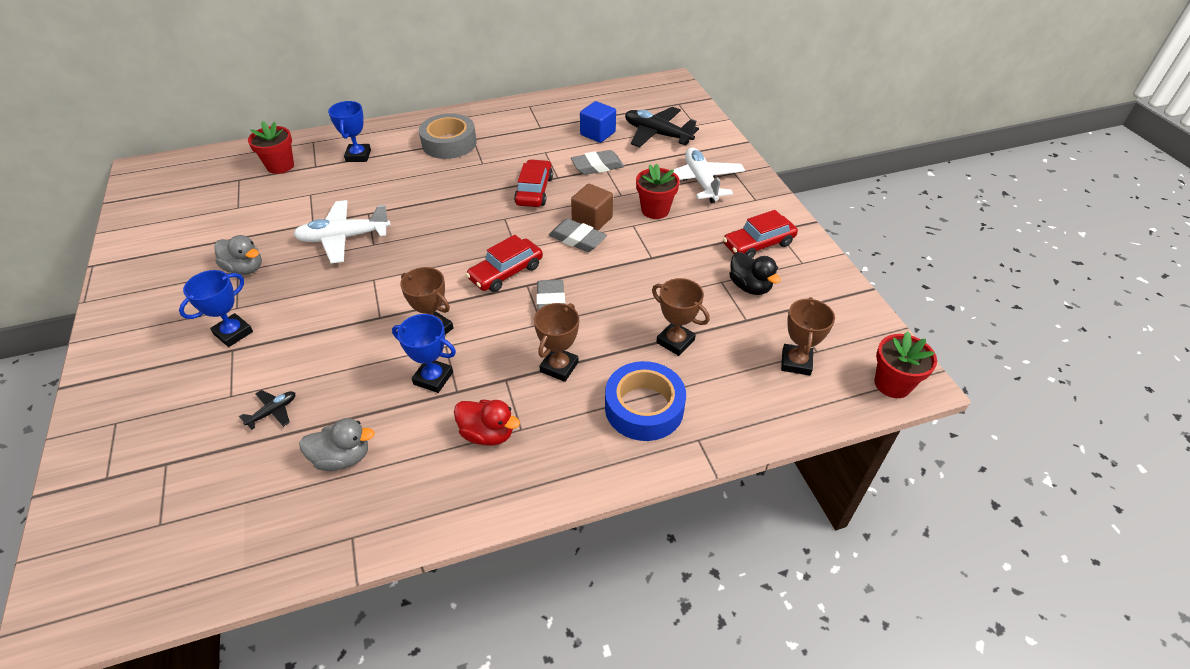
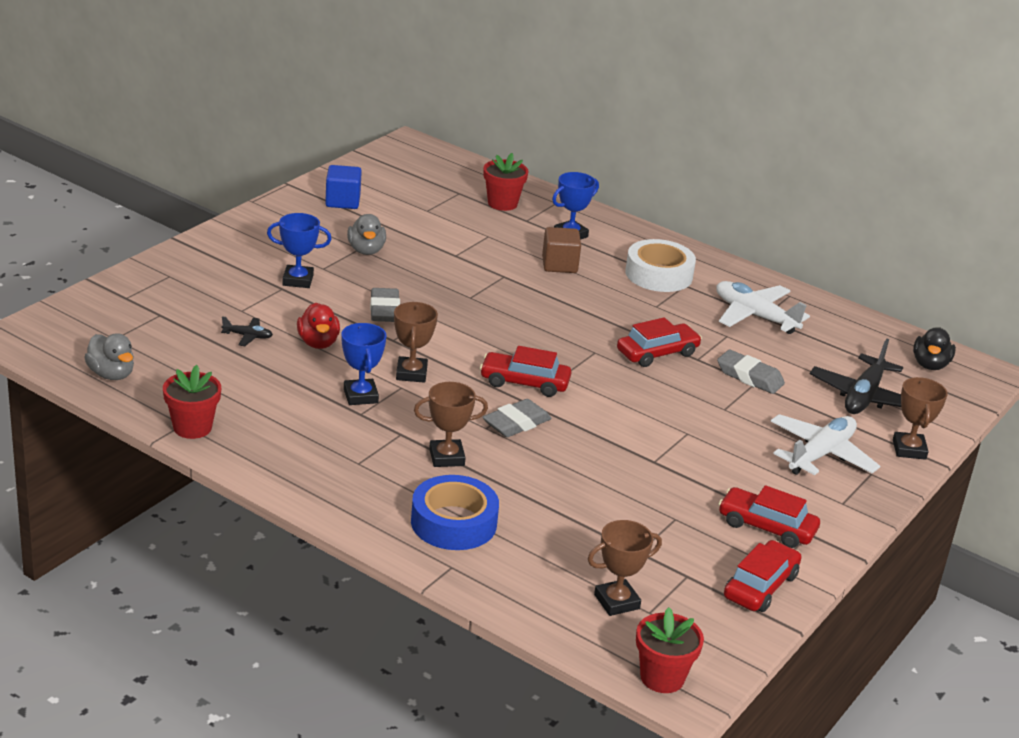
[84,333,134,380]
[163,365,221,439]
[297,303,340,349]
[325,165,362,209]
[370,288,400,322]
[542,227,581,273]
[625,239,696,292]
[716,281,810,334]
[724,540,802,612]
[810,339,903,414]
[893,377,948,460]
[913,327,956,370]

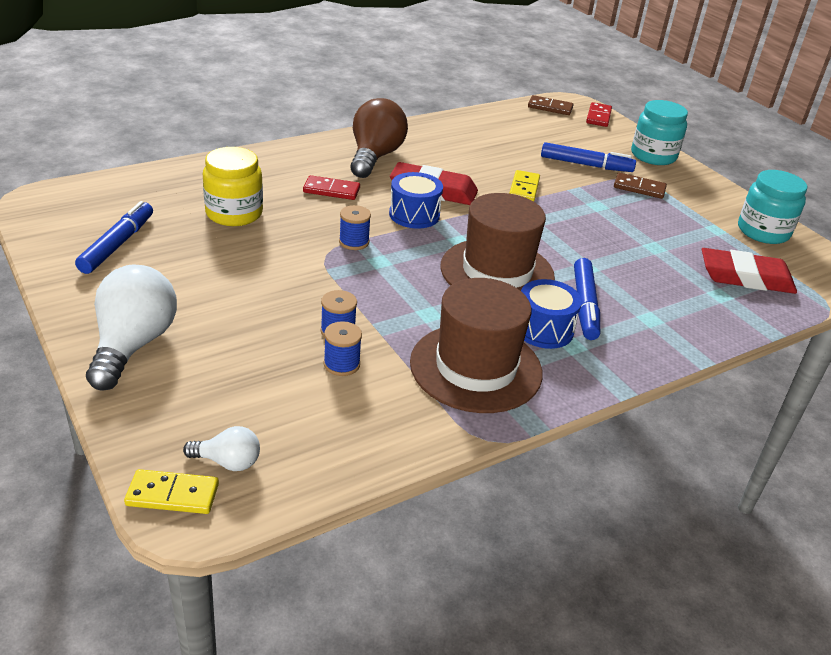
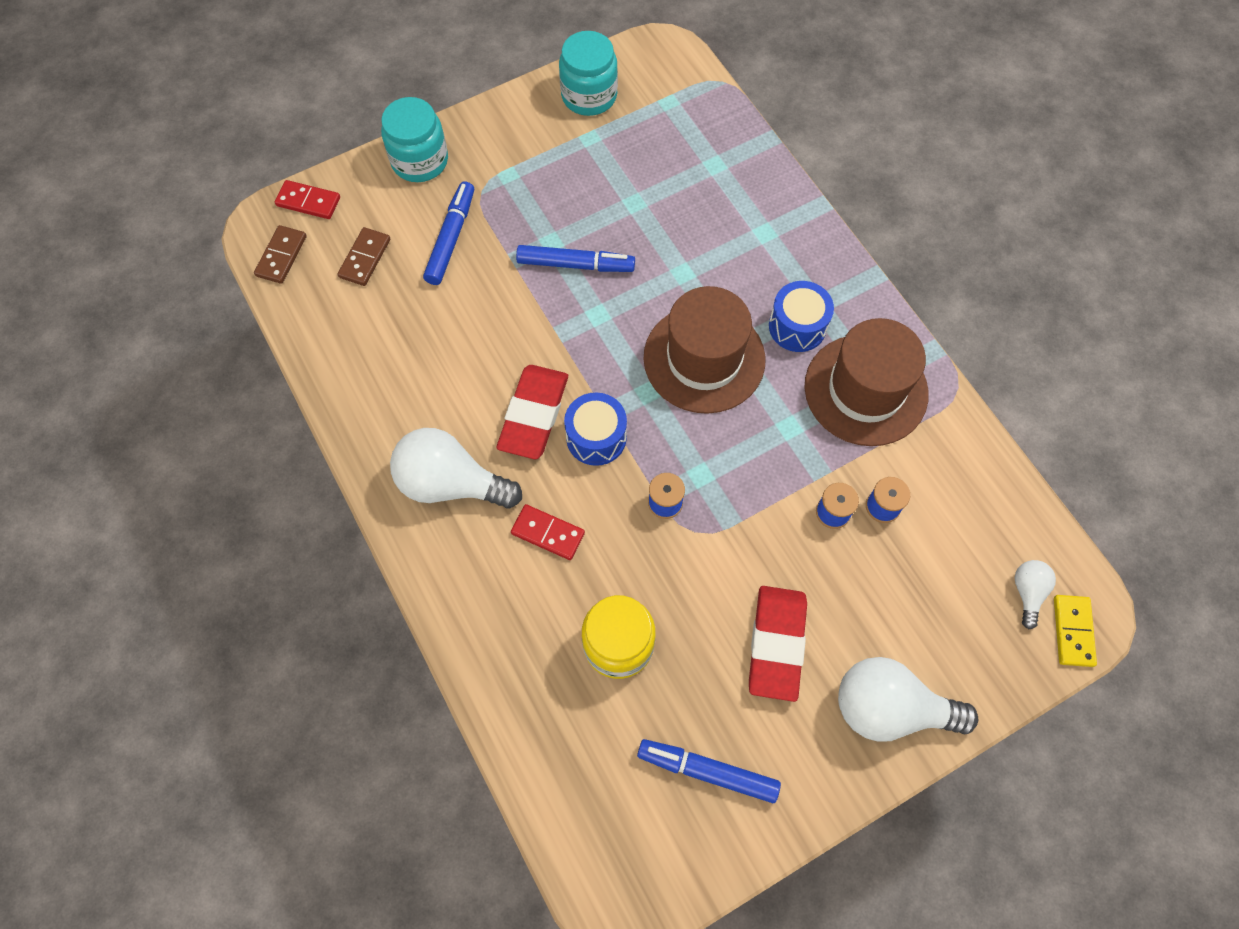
[338,227,390,286]
[390,428,522,509]
[511,504,585,560]
[516,245,635,272]
[749,586,807,702]
[509,170,540,202] (first image)

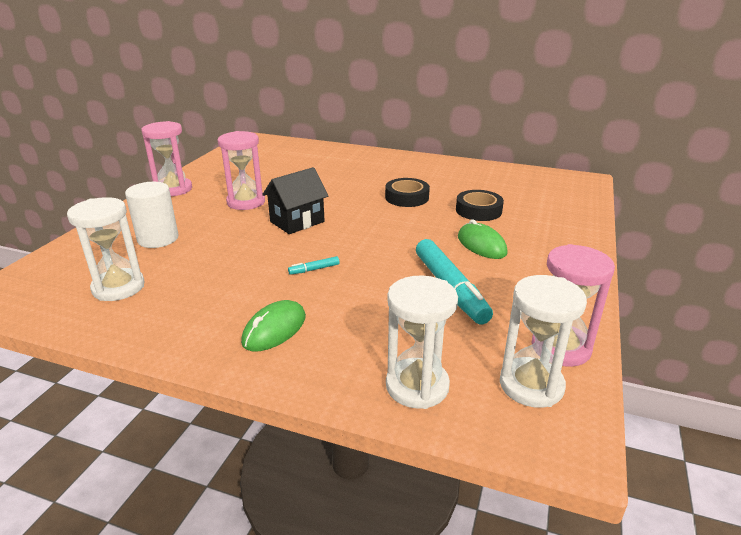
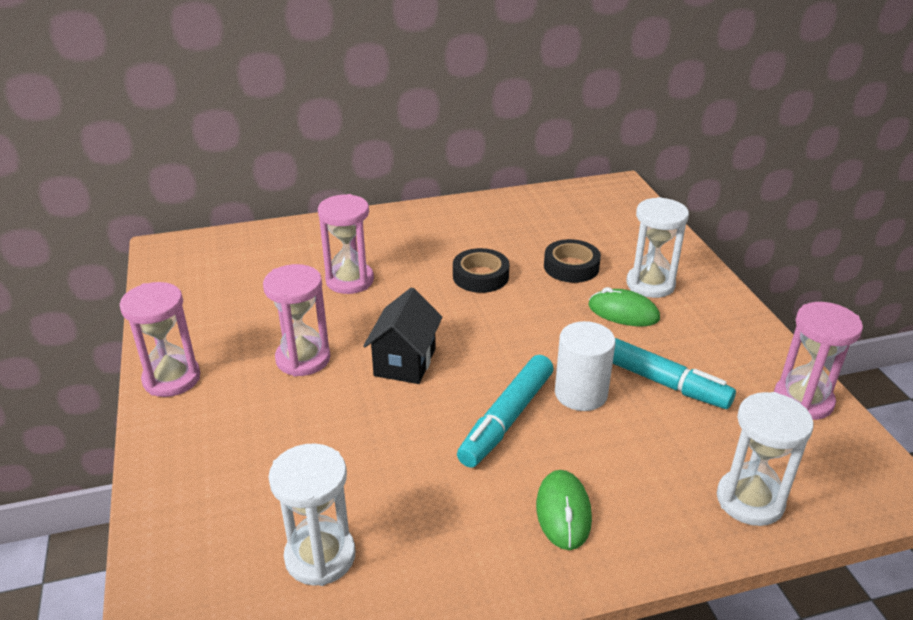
[318,194,374,294]
[457,355,554,468]
[555,321,616,411]
[626,197,689,298]

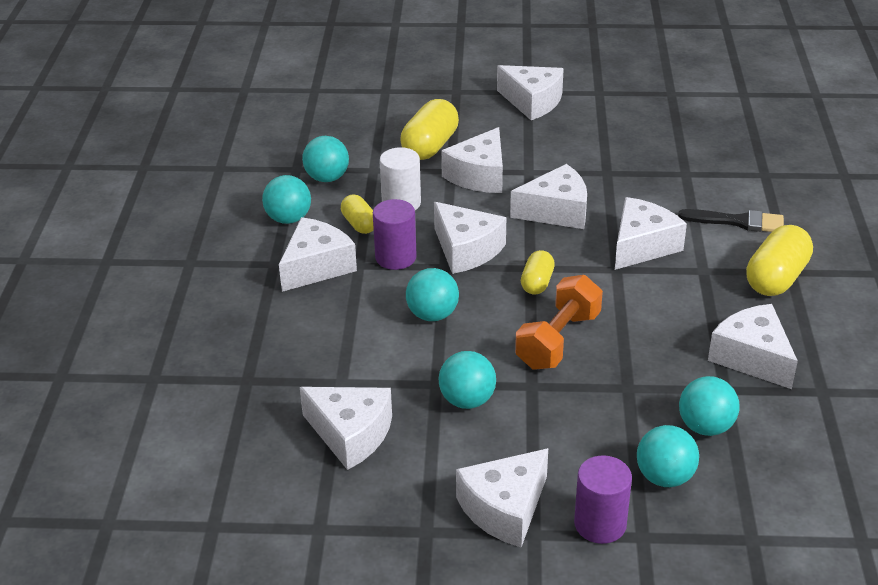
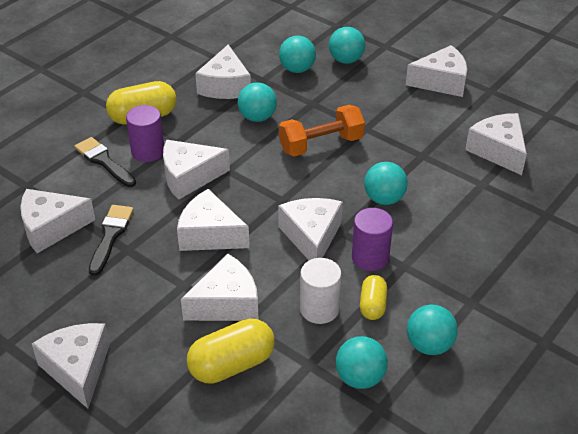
[20,189,95,253]
[89,205,134,276]
[126,105,164,162]
[238,82,277,122]
[521,250,555,295] (first image)

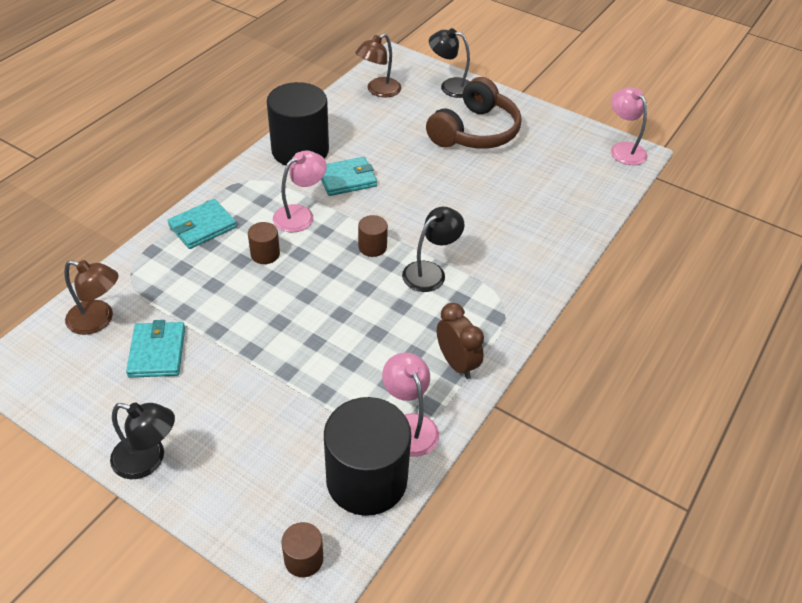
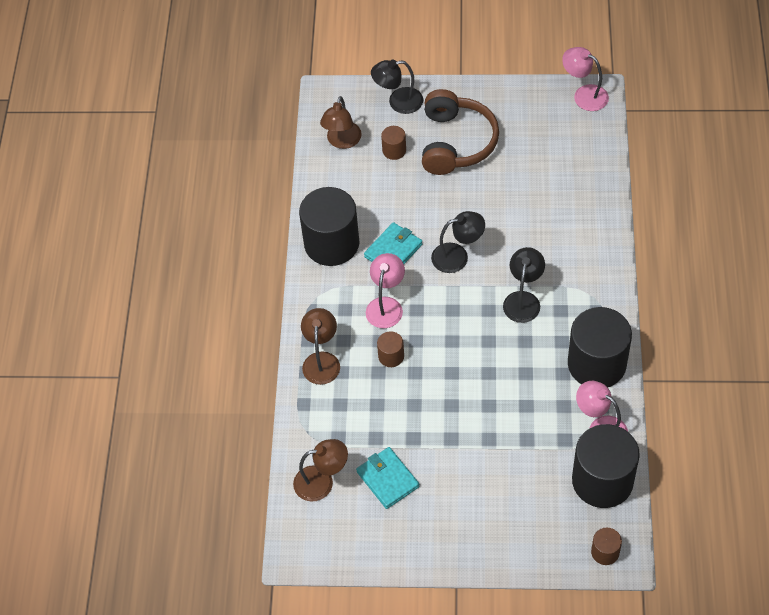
[301,308,340,385]
[381,126,406,160]
[431,211,485,273]
[568,307,632,387]

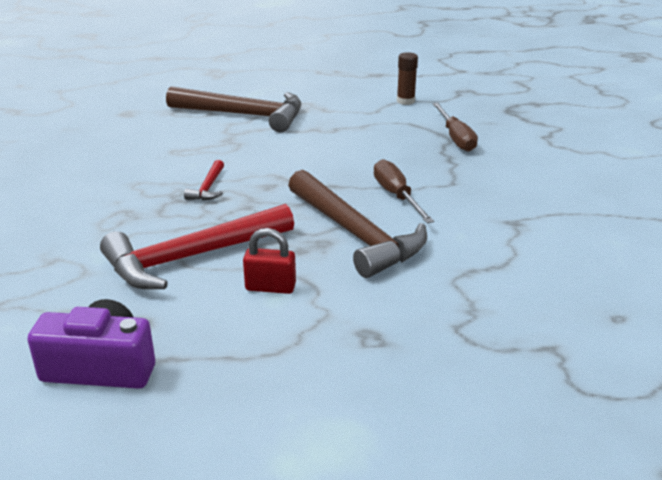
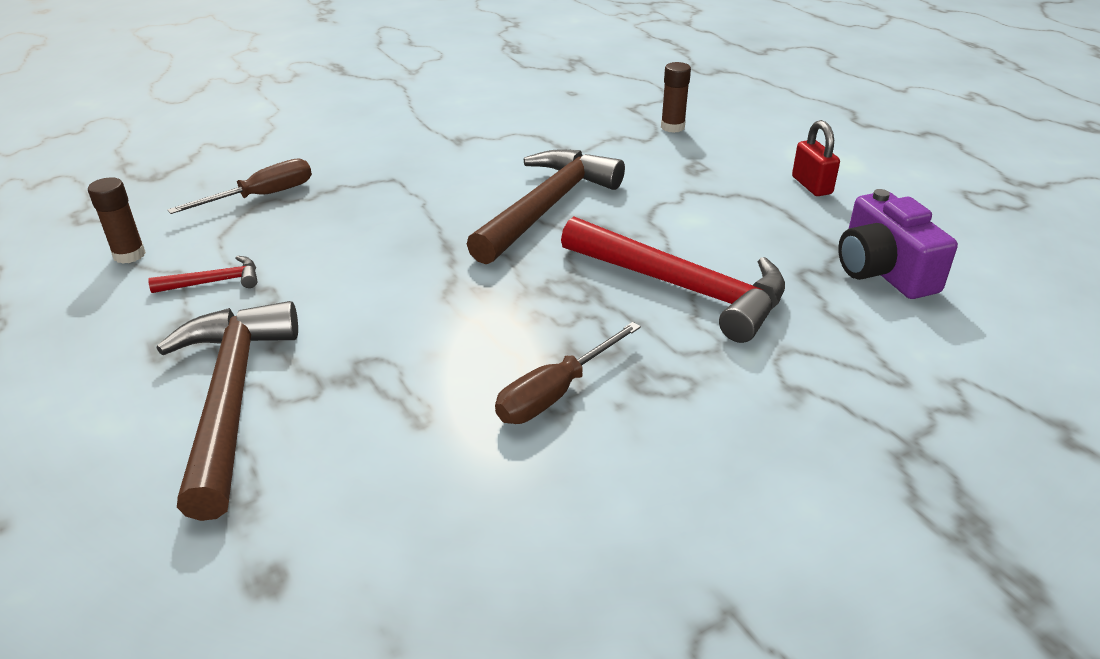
[148,256,257,293]
[495,322,641,424]
[661,62,691,133]
[792,120,840,196]

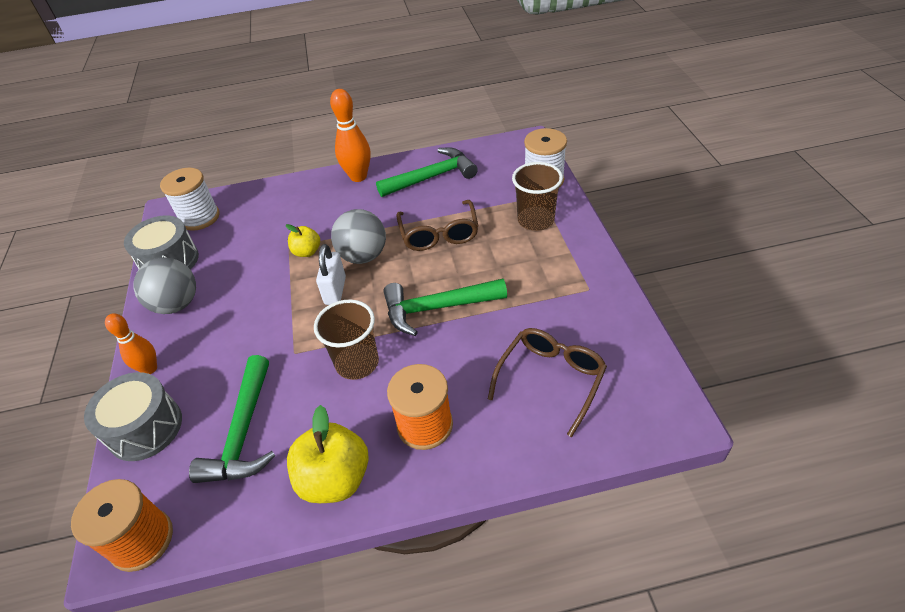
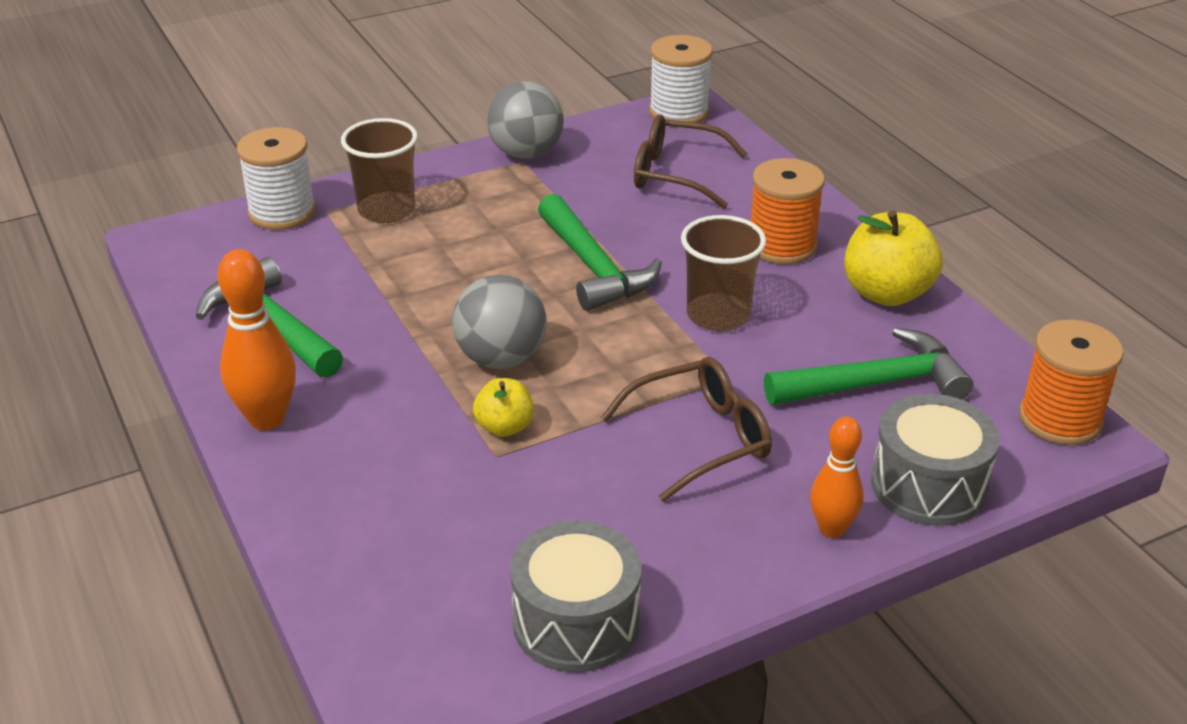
[487,81,564,159]
[601,357,772,502]
[649,35,713,123]
[316,244,346,305] (first image)

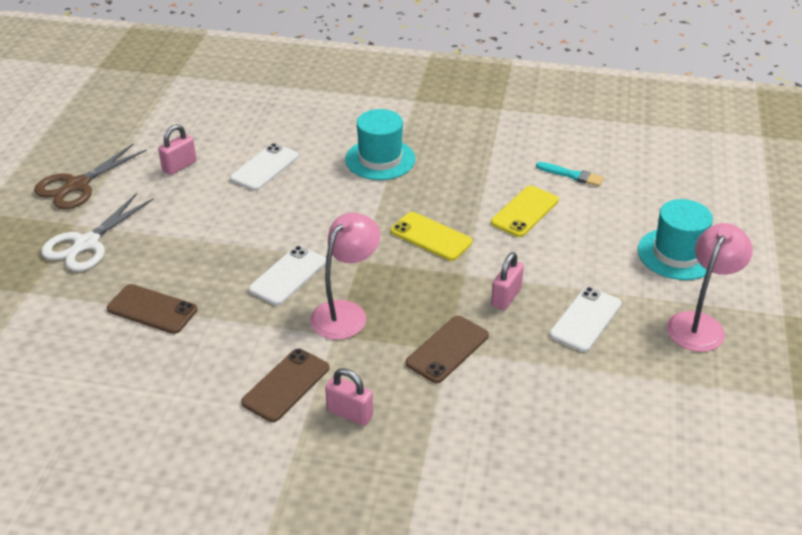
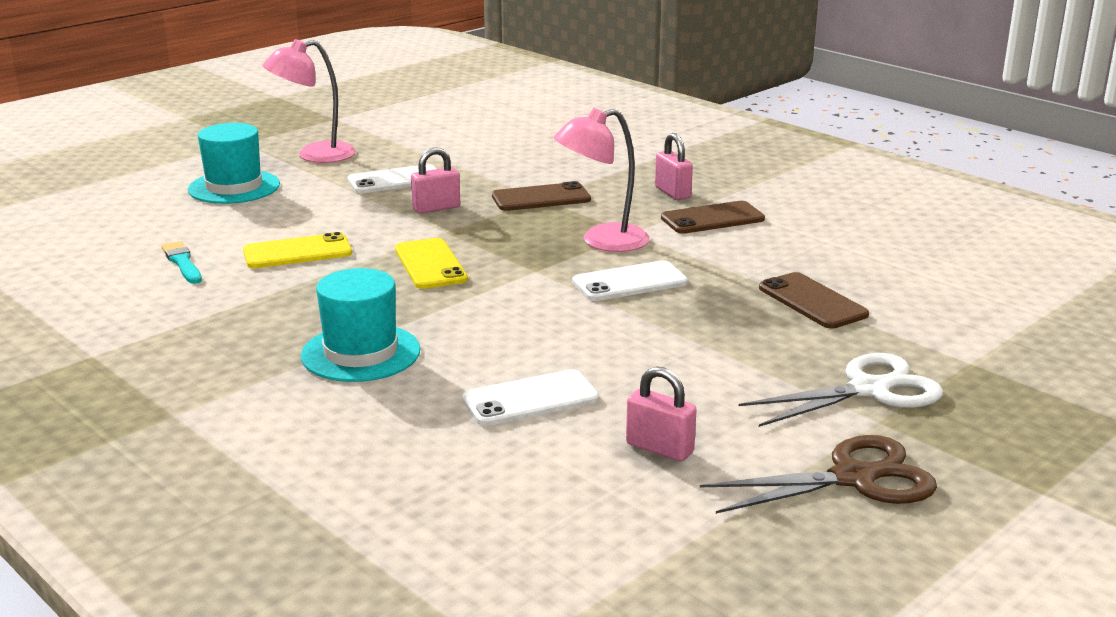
[626,366,697,461]

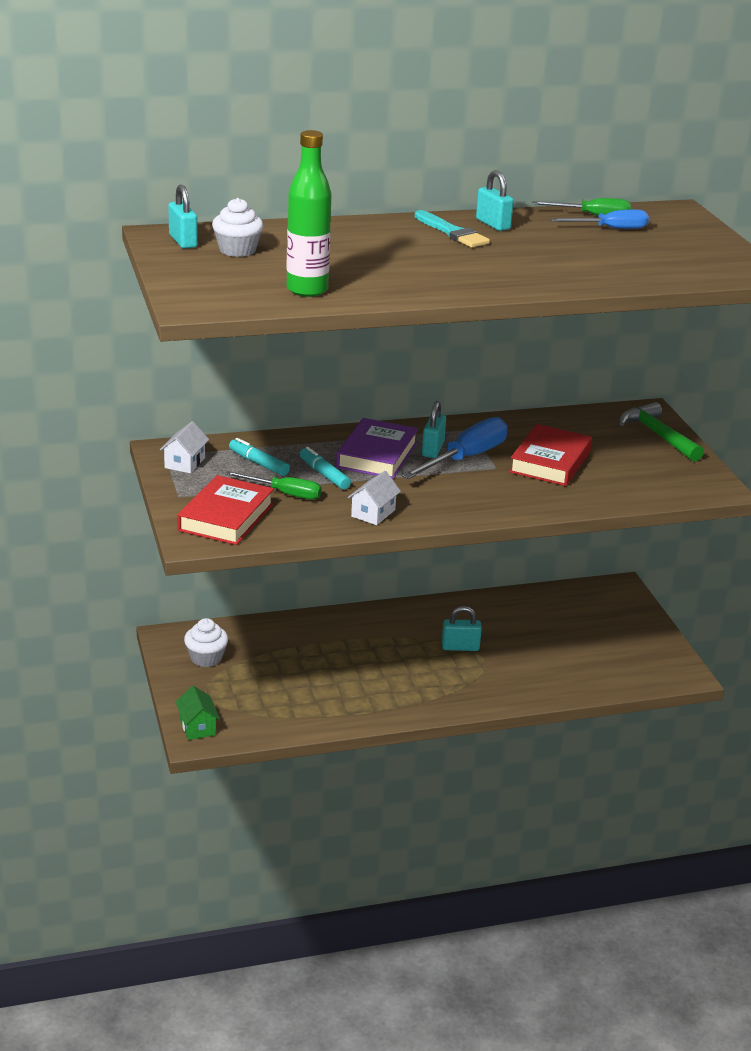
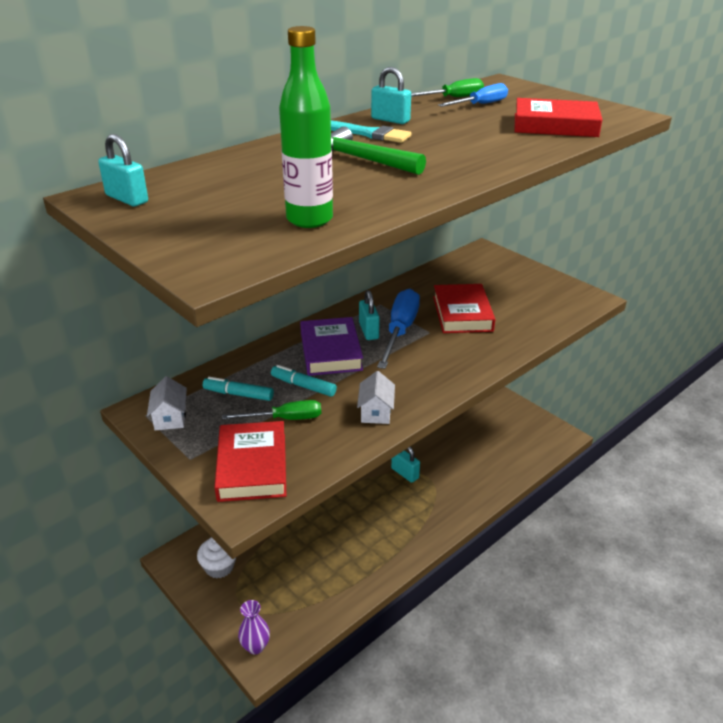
[238,600,270,655]
[331,126,426,175]
[391,446,420,483]
[515,98,603,137]
[212,198,263,257] (first image)

